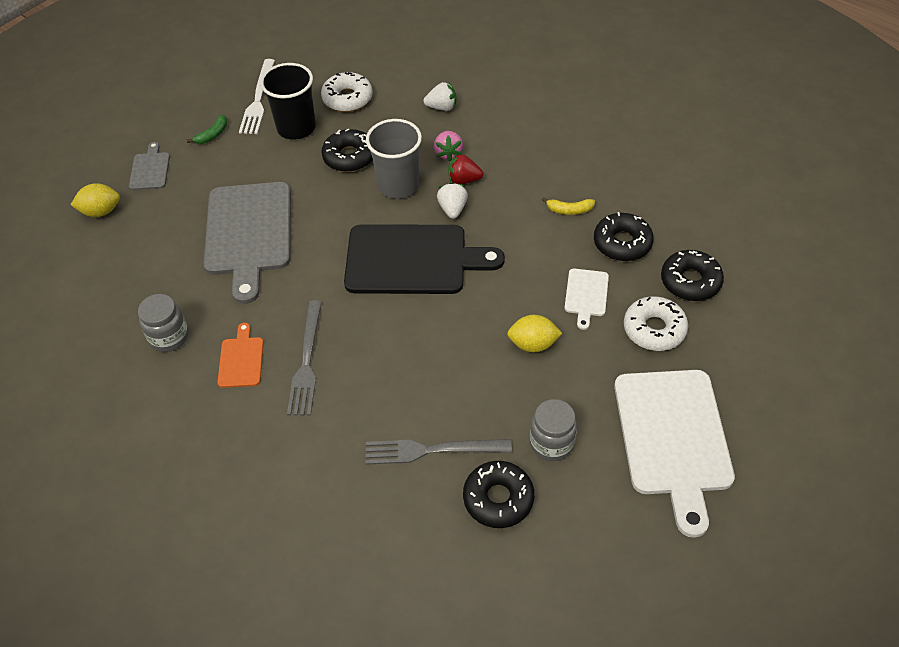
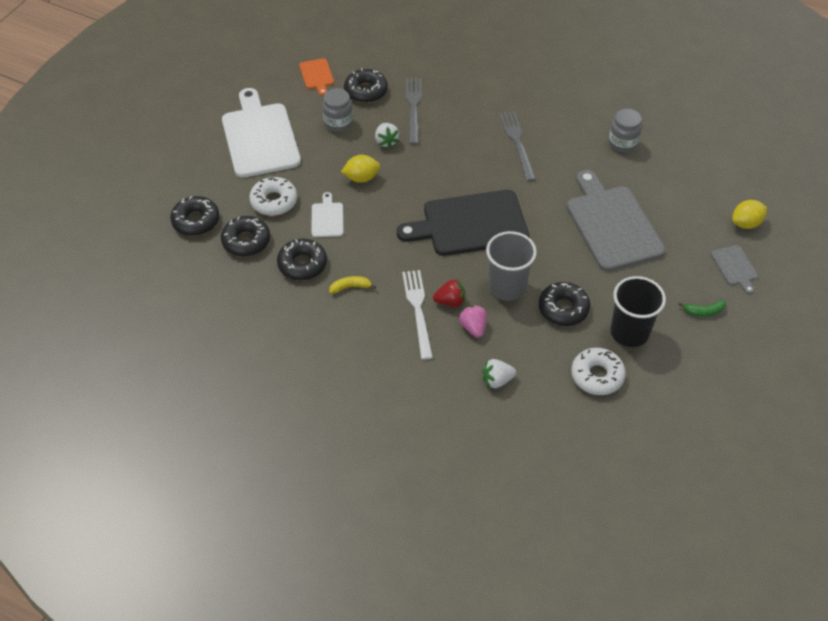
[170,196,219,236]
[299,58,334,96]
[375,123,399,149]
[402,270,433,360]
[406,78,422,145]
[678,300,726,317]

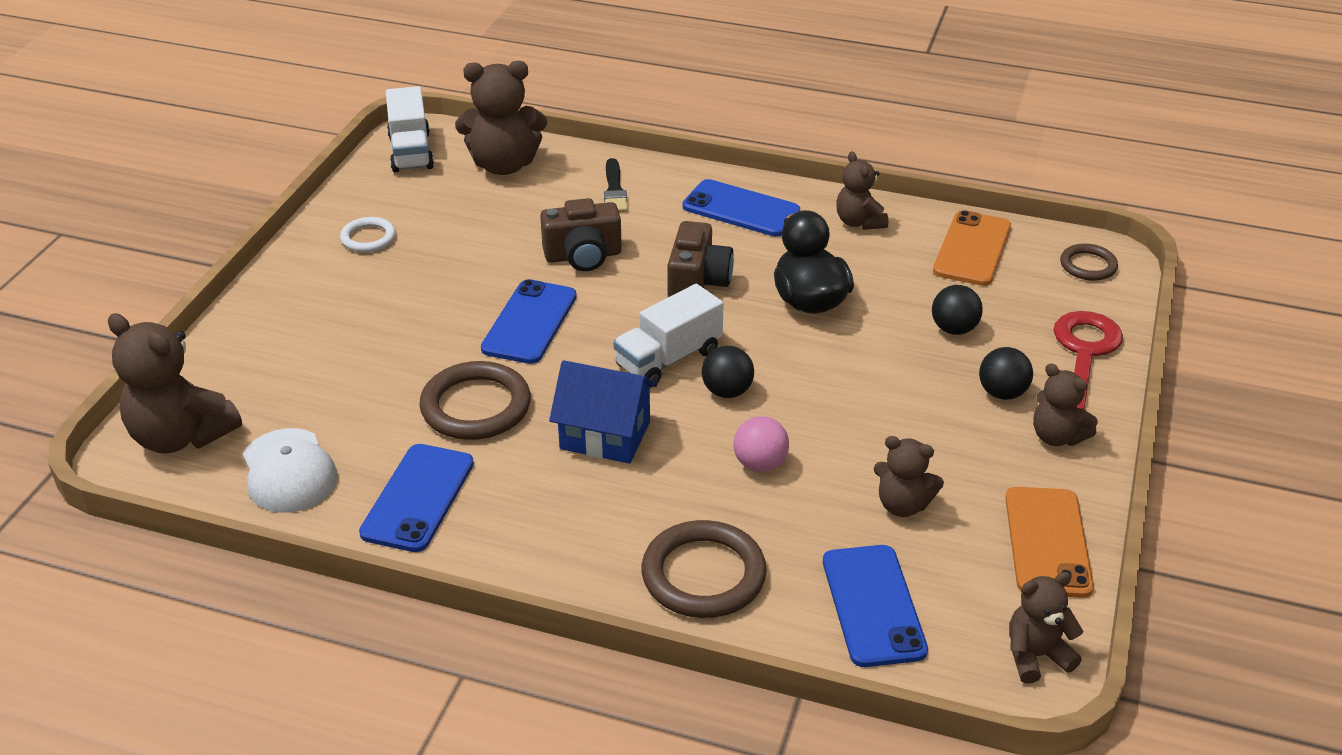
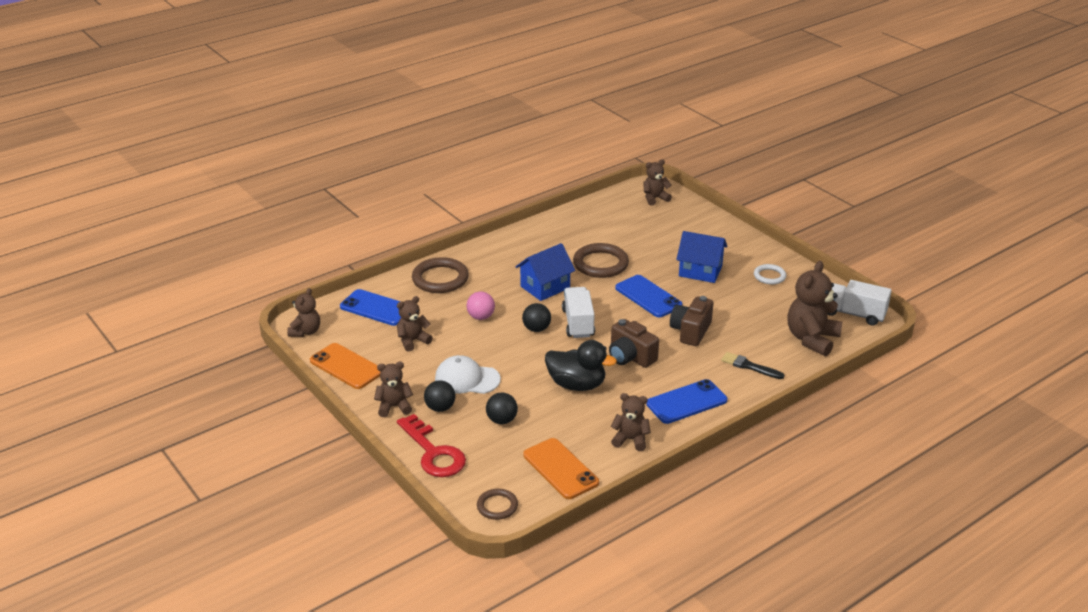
[435,355,501,394]
[644,159,672,206]
[676,231,727,283]
[359,444,474,552] (first image)

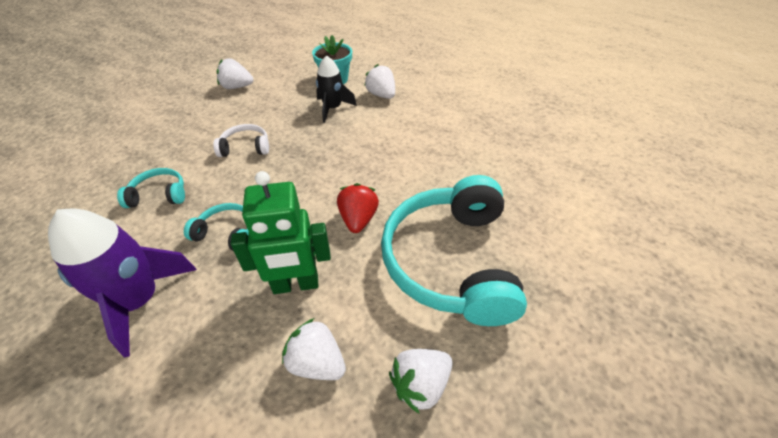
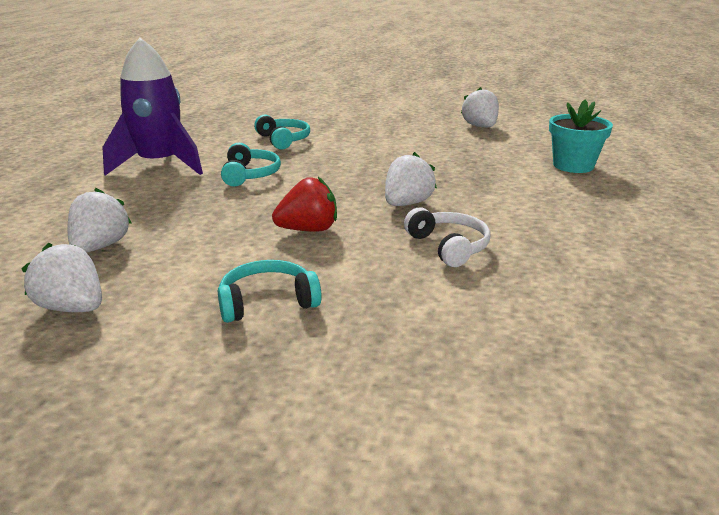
[218,260,322,323]
[385,152,437,206]
[404,207,491,267]
[231,171,331,294] (first image)
[316,55,357,123] (first image)

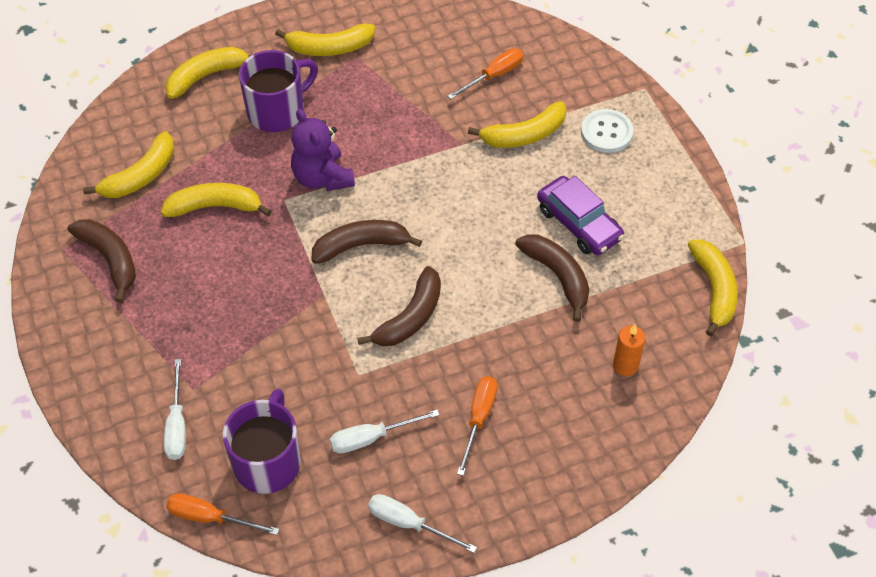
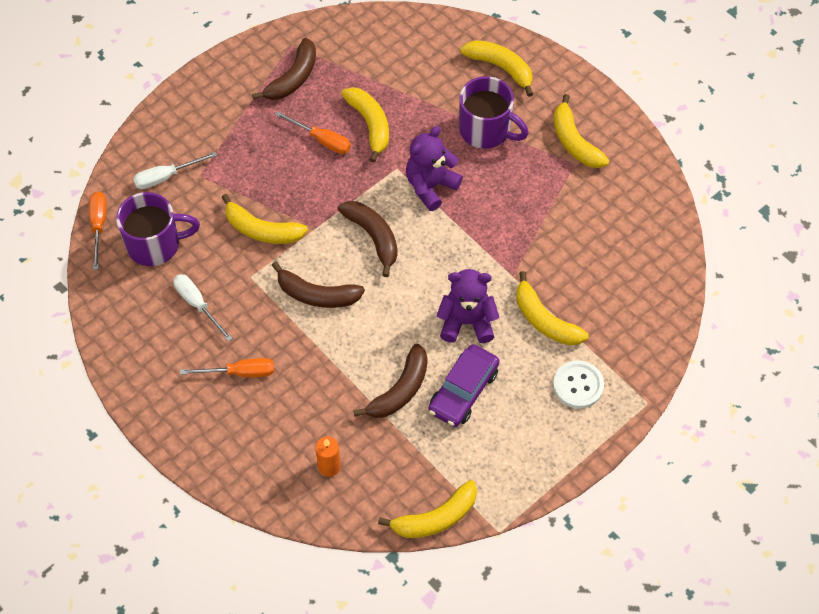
[222,194,308,244]
[275,111,351,154]
[437,269,499,343]
[368,494,477,553] (first image)

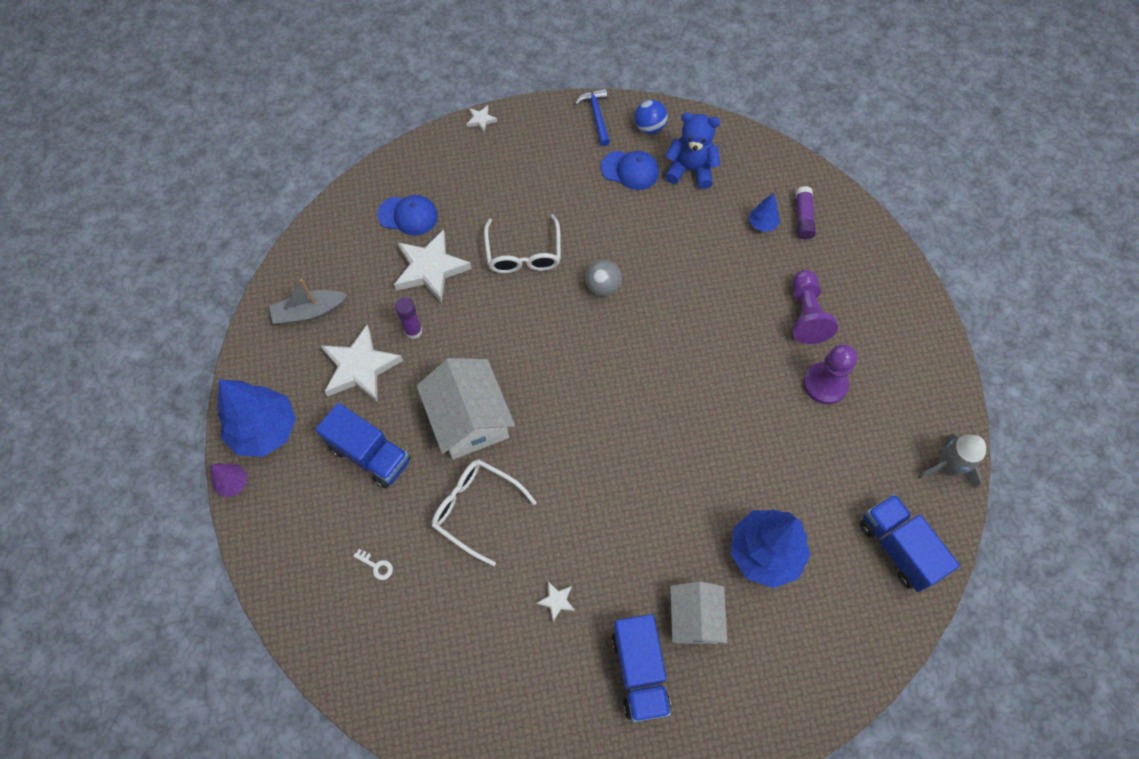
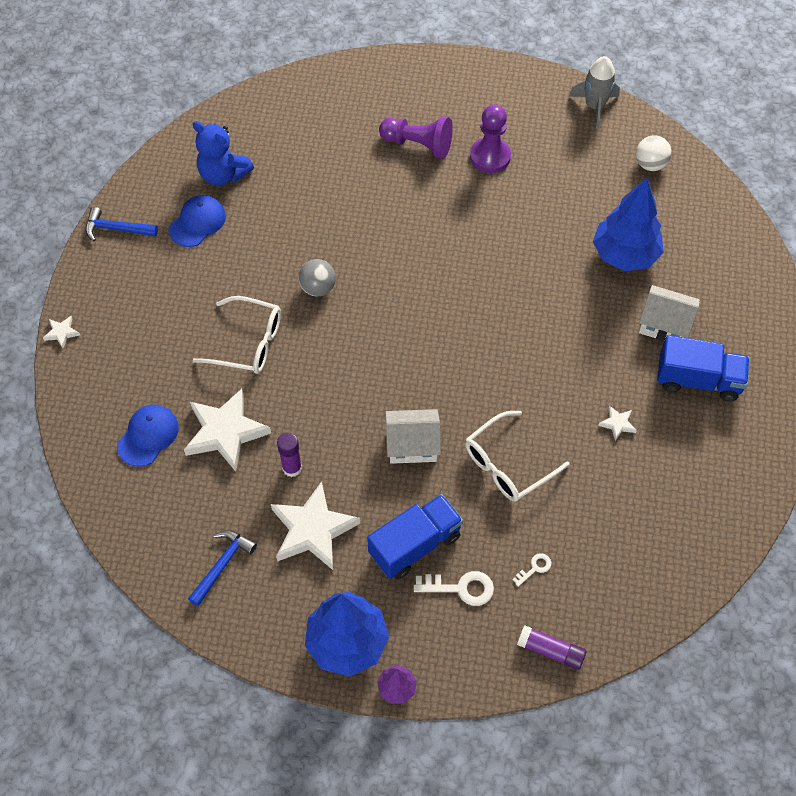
[188,530,257,606]
[193,121,254,186]
[385,409,441,464]
[414,571,494,606]
[517,625,586,670]
[636,135,672,171]
[634,100,668,134] (first image)
[749,193,780,232] (first image)

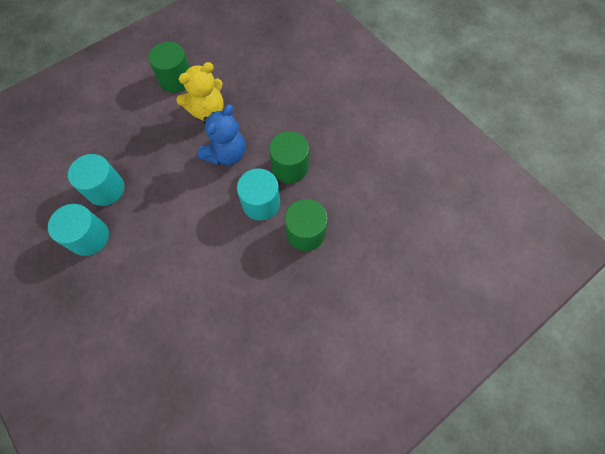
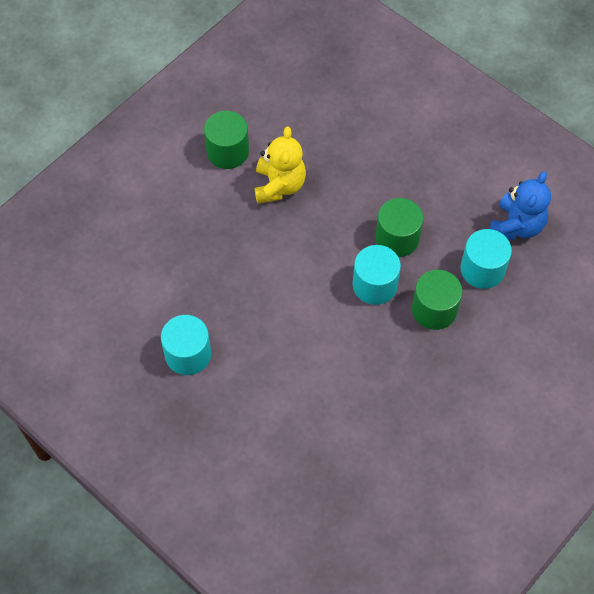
[255,127,306,204]
[460,229,512,289]
[490,171,551,240]

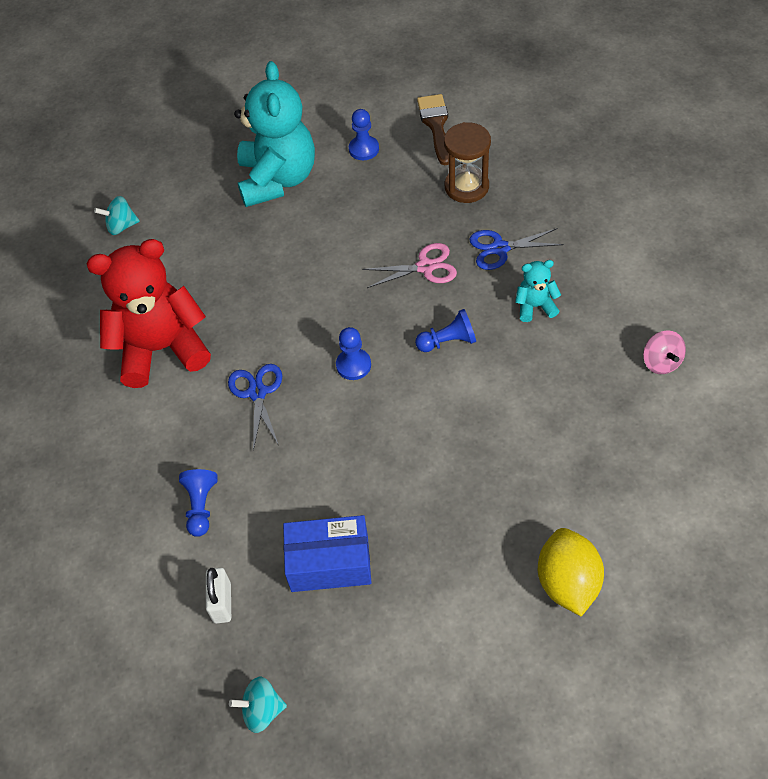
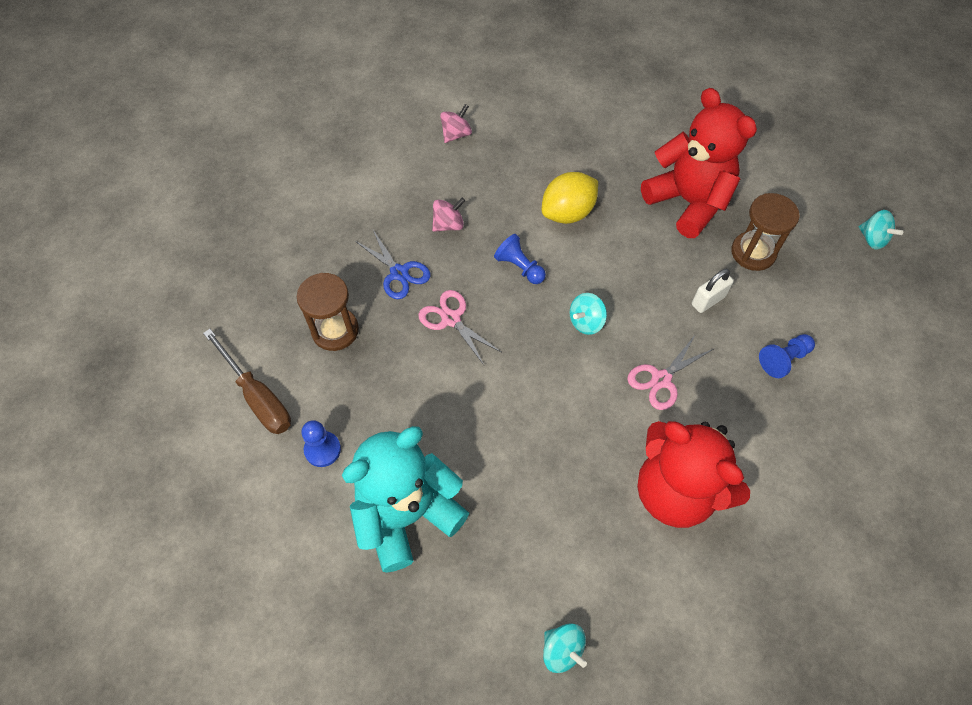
[203,329,291,434]
[432,198,465,232]
[542,172,598,224]
[569,293,607,335]
[627,334,713,410]
[641,88,757,238]
[692,269,734,313]
[731,193,800,271]

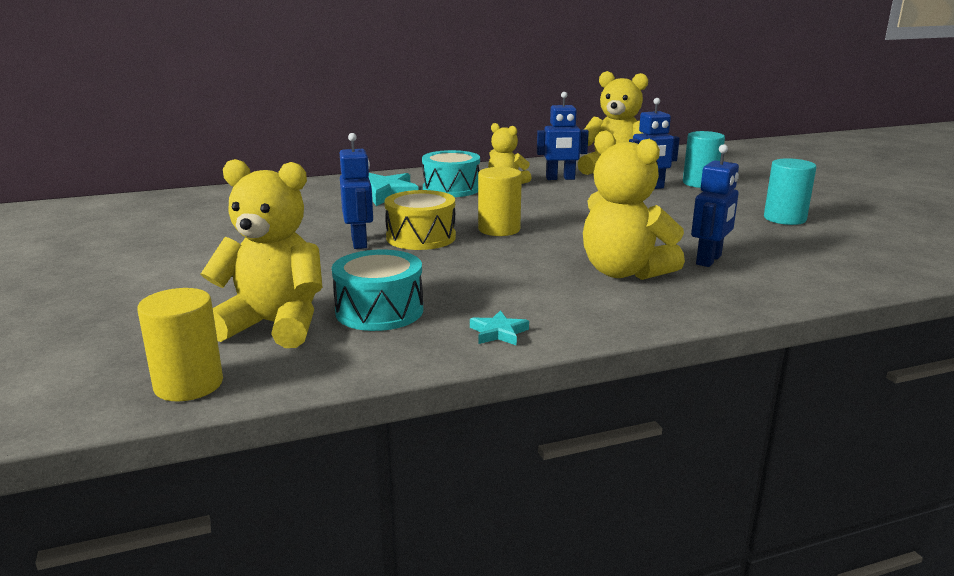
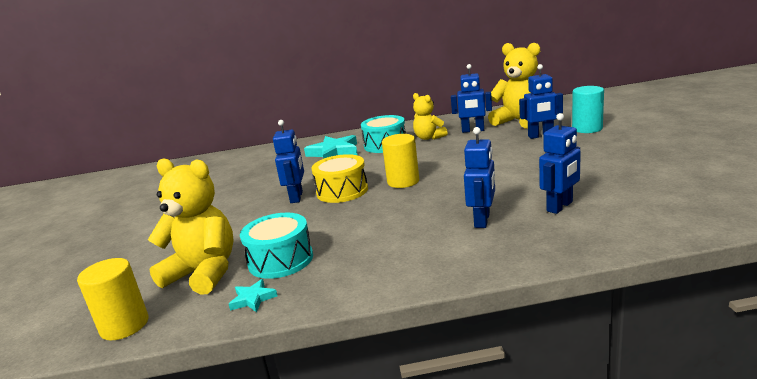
[229,279,278,312]
[464,127,495,228]
[764,158,816,225] (first image)

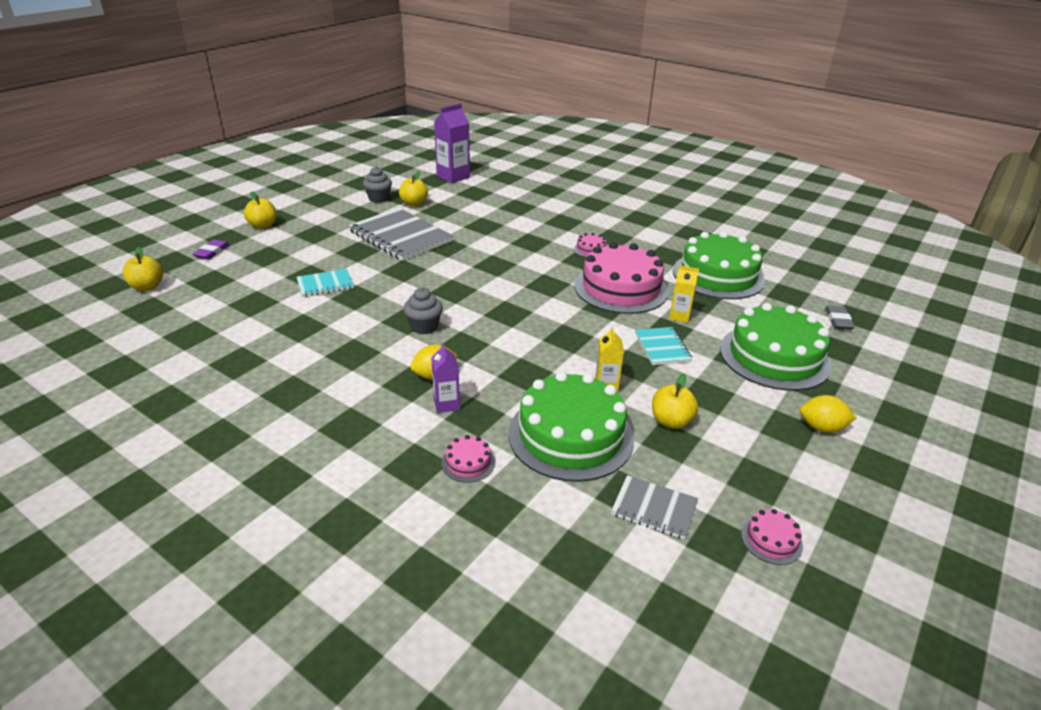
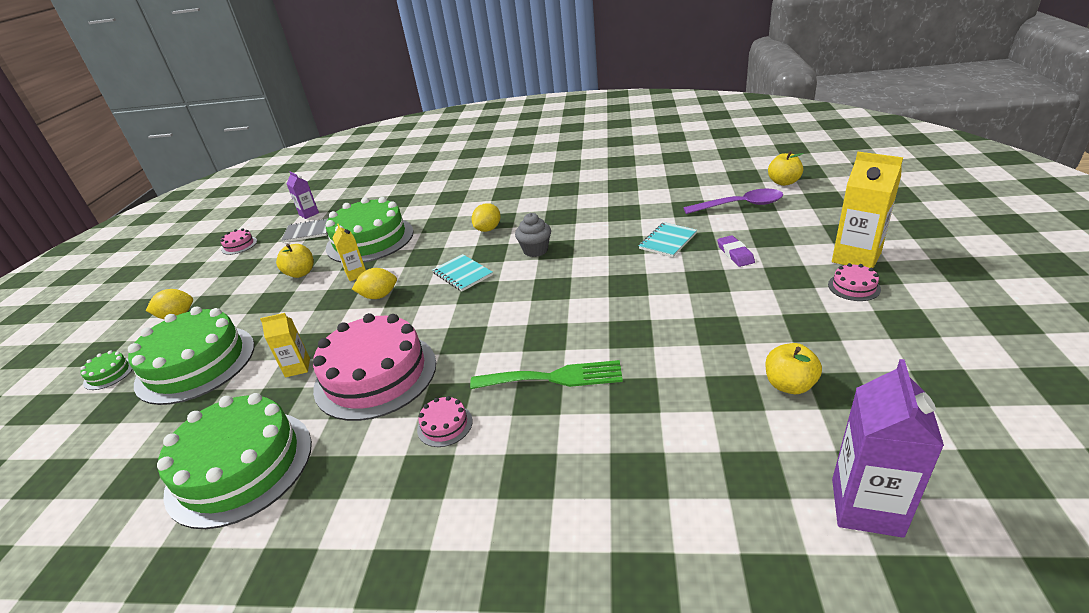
[81,351,133,390]
[287,171,319,219]
[352,268,397,299]
[432,254,493,291]
[470,360,623,389]
[683,189,783,214]
[717,235,755,267]
[828,263,881,301]
[832,152,903,268]
[348,208,453,261] (first image)
[363,167,392,203] (first image)
[825,306,855,330] (first image)

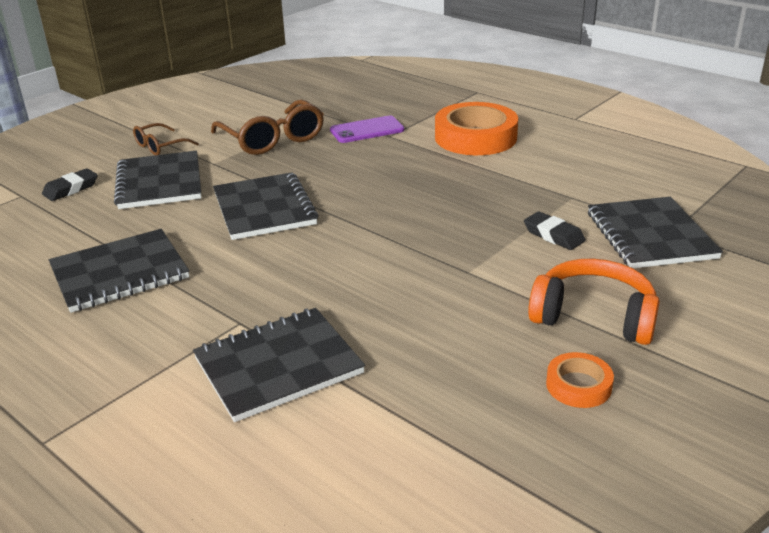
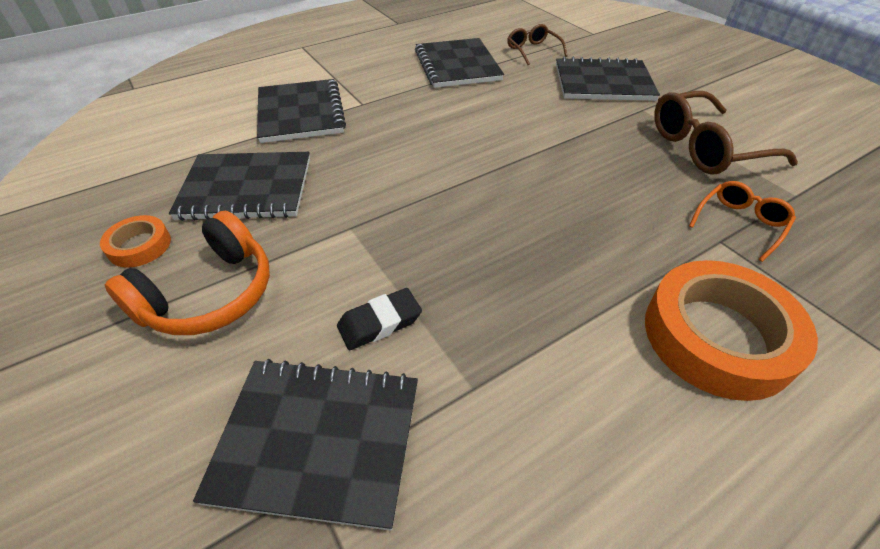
[169,152,310,221]
[507,24,567,65]
[689,181,796,262]
[42,168,98,201] (first image)

